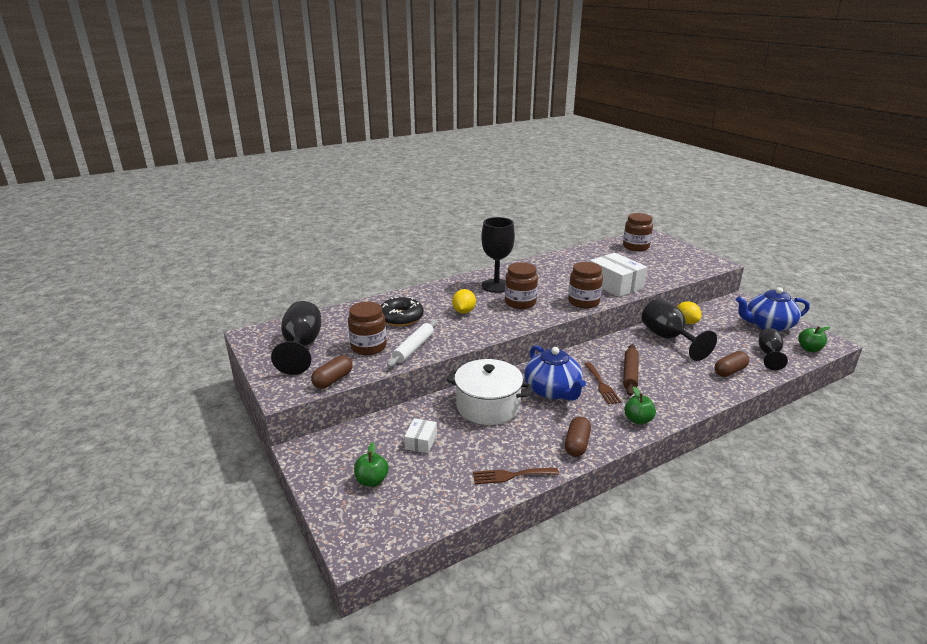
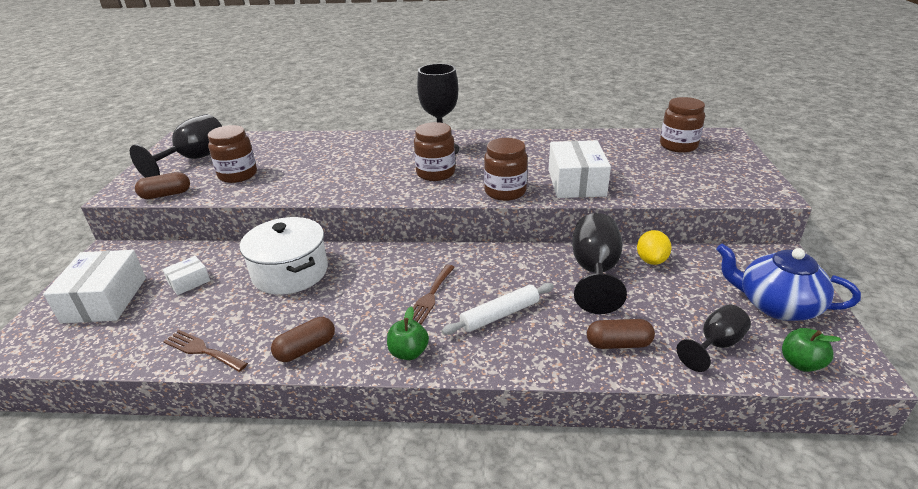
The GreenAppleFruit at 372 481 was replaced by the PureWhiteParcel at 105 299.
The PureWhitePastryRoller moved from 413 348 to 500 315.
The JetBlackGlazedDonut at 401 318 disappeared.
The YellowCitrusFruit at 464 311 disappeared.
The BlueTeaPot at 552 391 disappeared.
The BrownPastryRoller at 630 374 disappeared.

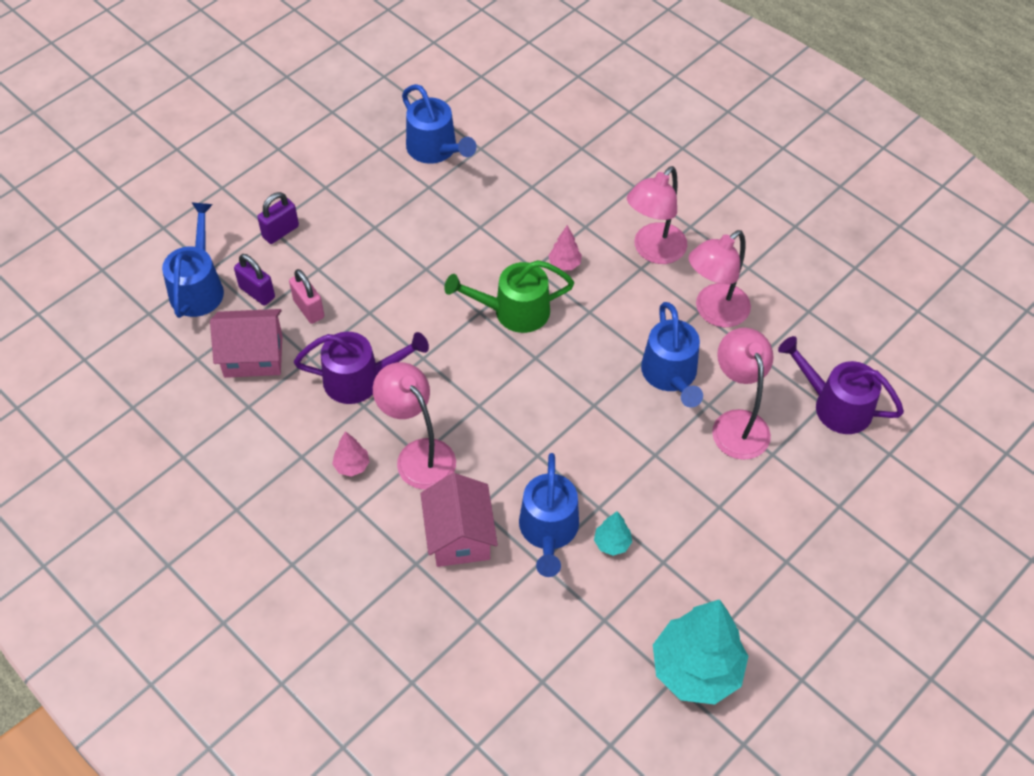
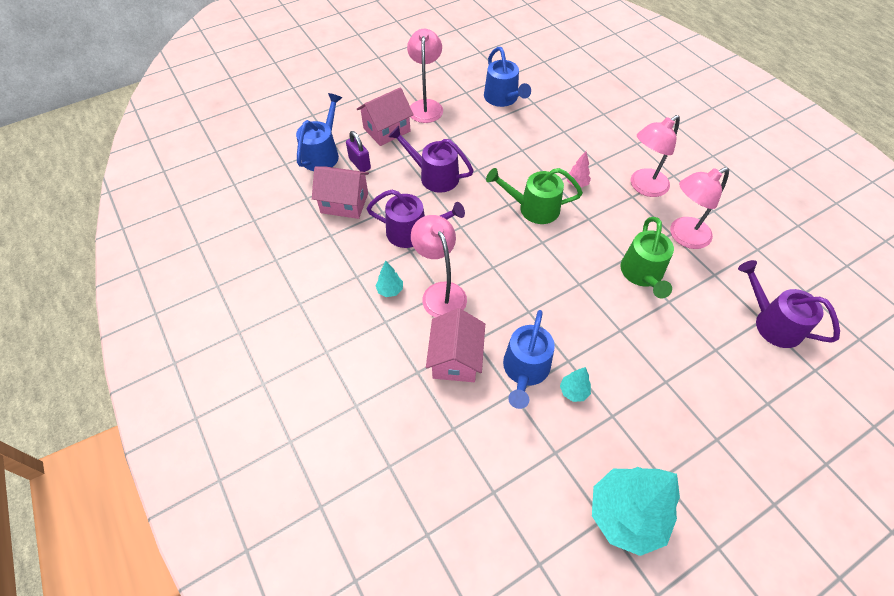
The VioletLock at 280 231 was replaced by the RosePinkHouse at 387 130.
The RosePinkFirTree at 352 466 became the TealFirTree at 390 290.
The VioletWateringCan at 434 176 appeared.
The RosePinkDeskLamp moved from 737 423 to 426 106.
The BlueWateringCan at 671 375 became the GreenWateringCan at 642 274.
The RosePinkLock at 309 309 disappeared.

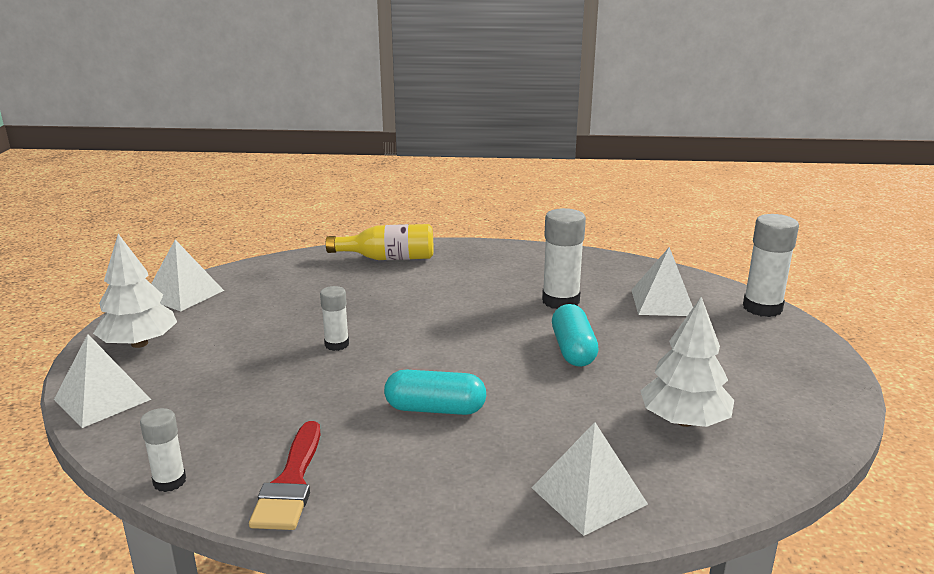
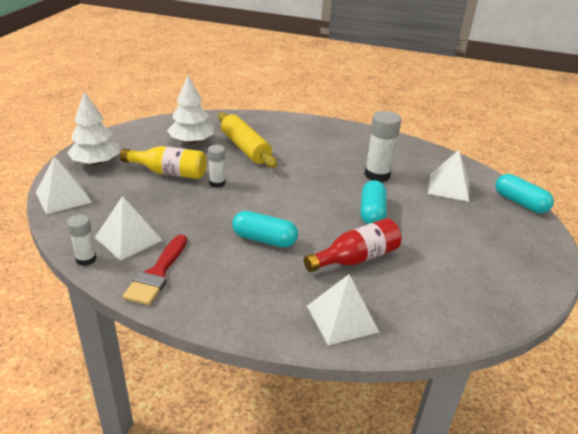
The PureWhiteSolidPyramid moved from 184 294 to 128 238.
The YellowDrinkBottle moved from 388 258 to 169 173.
The PureWhiteFirTree moved from 684 421 to 191 141.
The YellowPastryRoller at 245 148 appeared.
The CrimsonDrinkBottle at 356 258 appeared.
The PureWhiteGlueStick at 762 308 was replaced by the TealCapsule at 520 203.

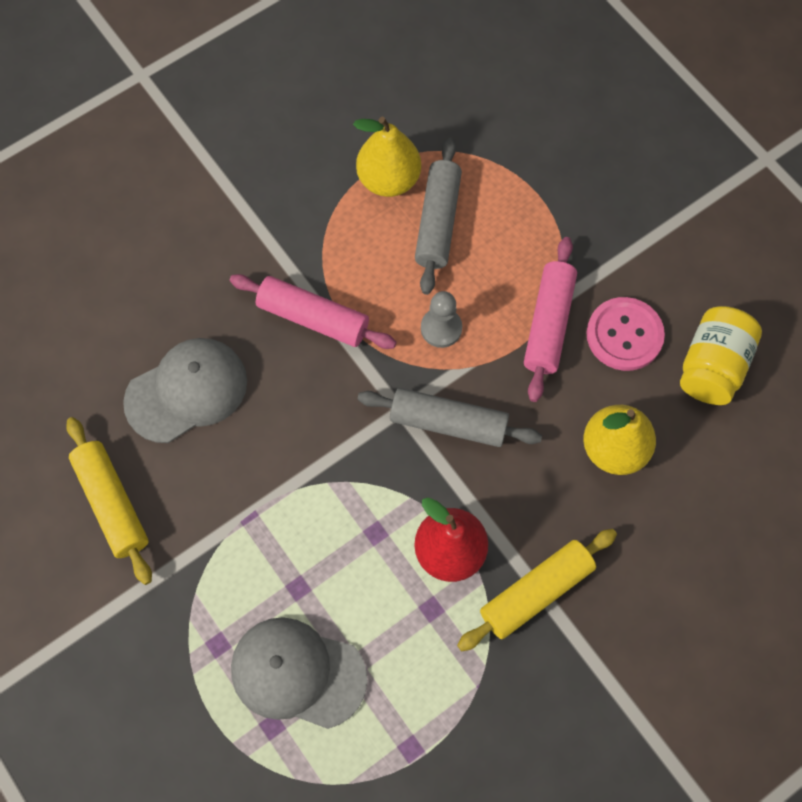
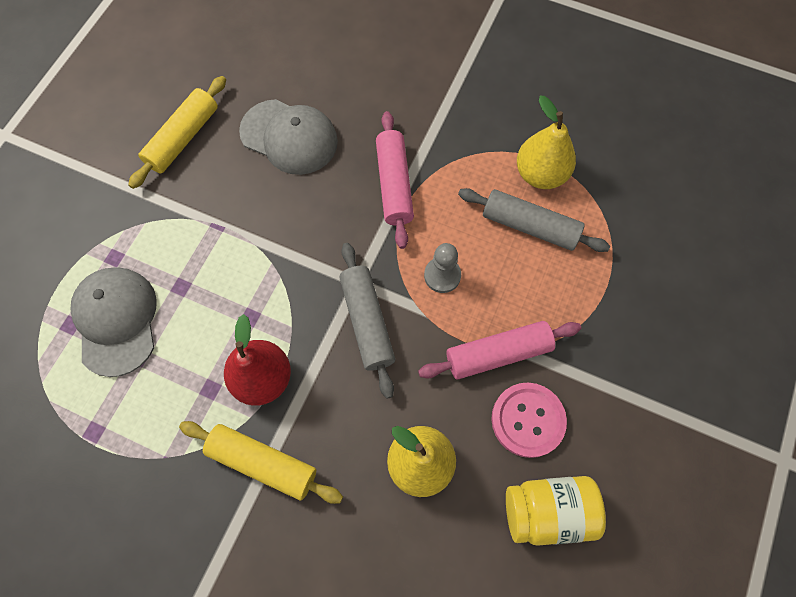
The AshGreyPastryRoller at 438 222 turned 45 degrees clockwise.

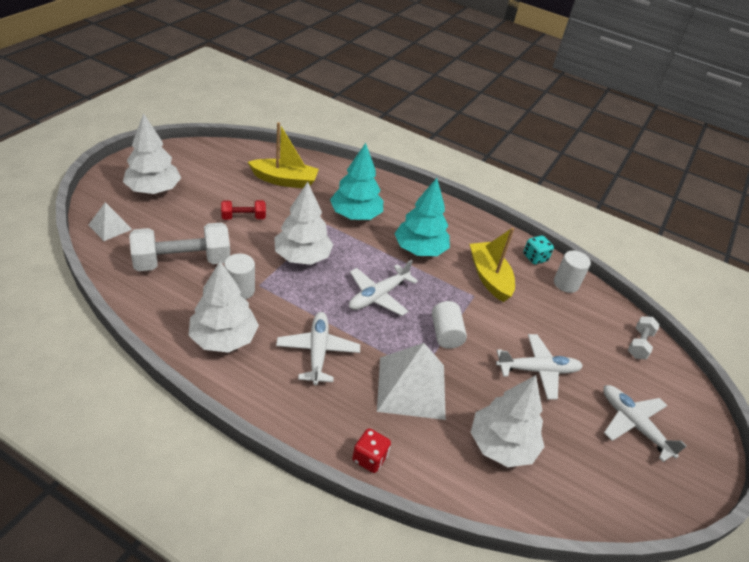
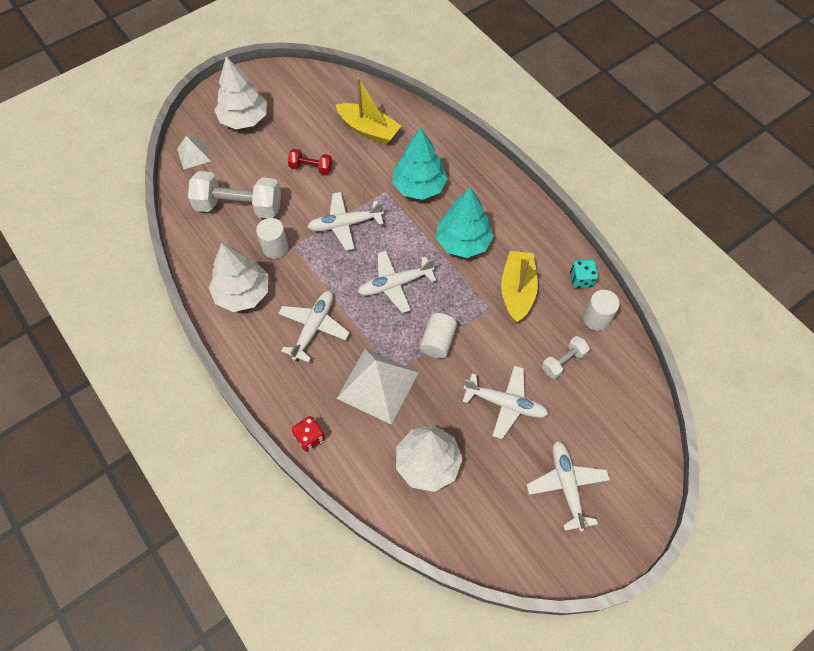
The PureWhiteFirTree at 302 257 was replaced by the PureWhiteAeroplane at 345 224.
The PureWhiteDumbbell moved from 639 344 to 563 361.

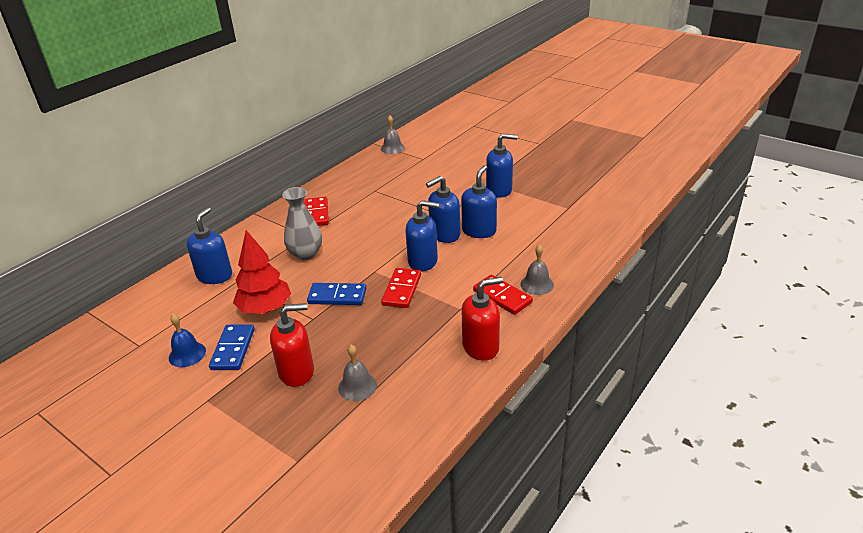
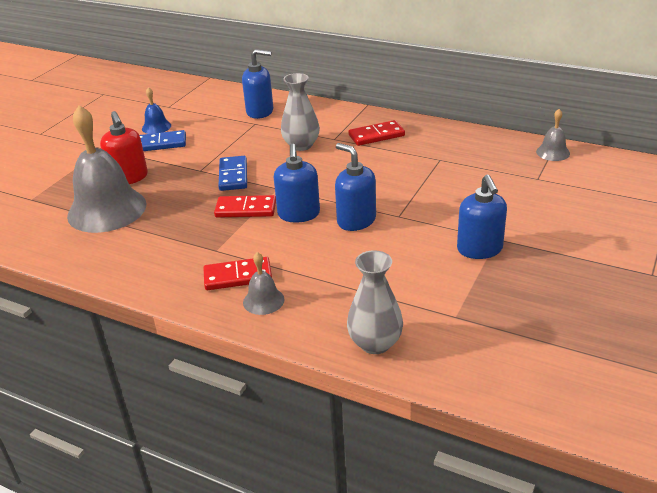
The AshGreyHandBell at 357 386 changed to 2.24 times the size.
The CrimsonDominoPiece at 502 296 turned 45 degrees clockwise.
The AshGreyVase at 375 343 appeared.
The CrimsonFirTree at 265 308 disappeared.
The BlueSoapDispenser at 479 231 disappeared.
The CrimsonSoapDispenser at 481 347 disappeared.

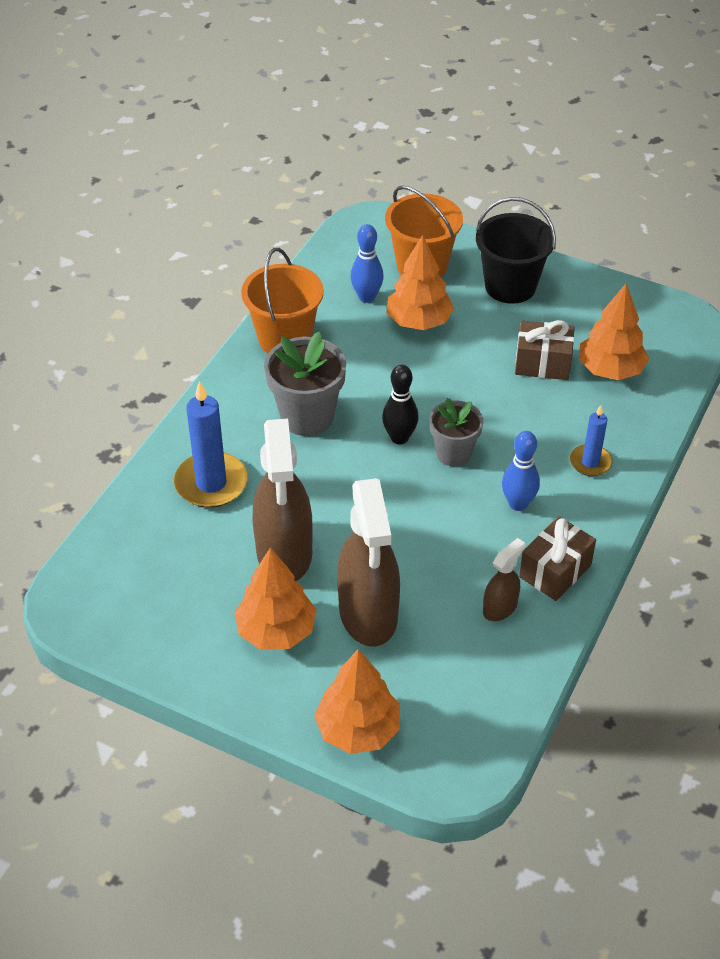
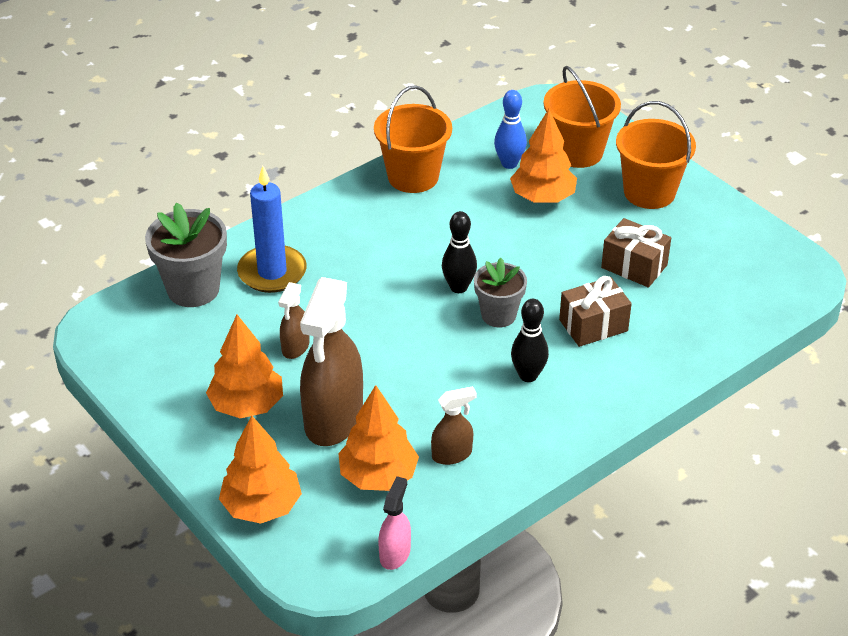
The AshGreyPlantPot moved from 307 417 to 193 289.
The BrownSprayBottle at 284 553 changed to 0.48 times the size.
The OrangeFirTree moved from 610 370 to 378 476.
The RosePinkSprayBottle at 395 553 appeared.
The BlueBowlingPin at 518 504 became the JetBlackBowlingPin at 528 375.
The BrownGift moved from 555 571 to 593 325.
The JetBlackSandBucket at 510 286 became the OrangeSandBucket at 649 192.
The BlueWaxCandle at 590 462 disappeared.

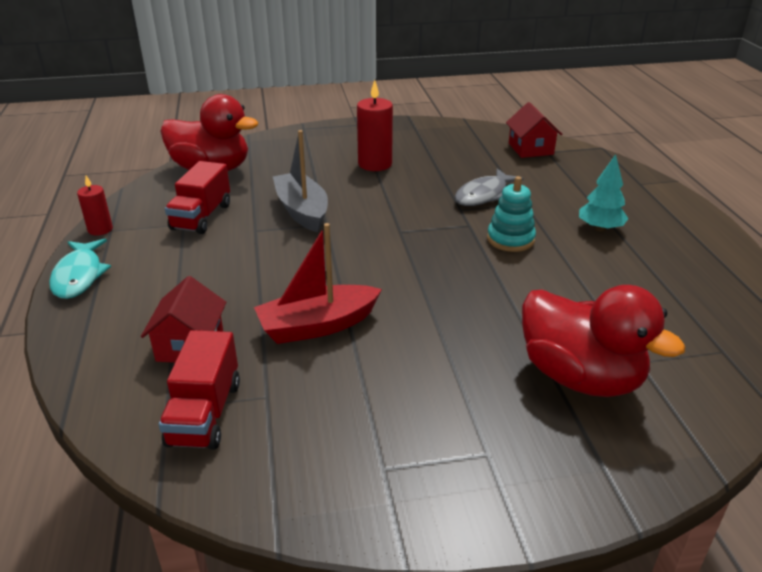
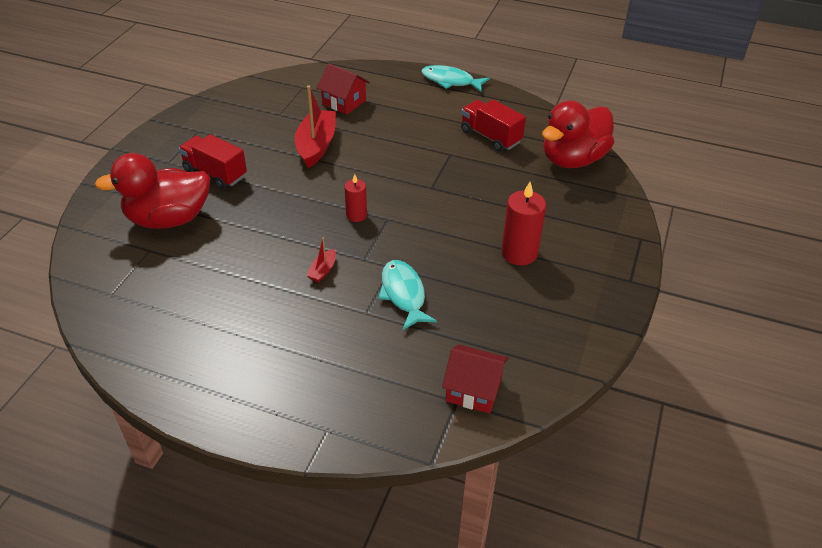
The CrimsonToyTruck moved from 205 413 to 215 173.
The TealRingStacker at 510 239 was replaced by the CrimsonSailboat at 323 270.
The CrimsonWaxCandle moved from 100 229 to 356 215.
The AshGreyToyFish at 484 195 became the TealToyFish at 403 294.
The AshGreySailboat at 302 211 disappeared.
The TealFirTree at 600 228 disappeared.

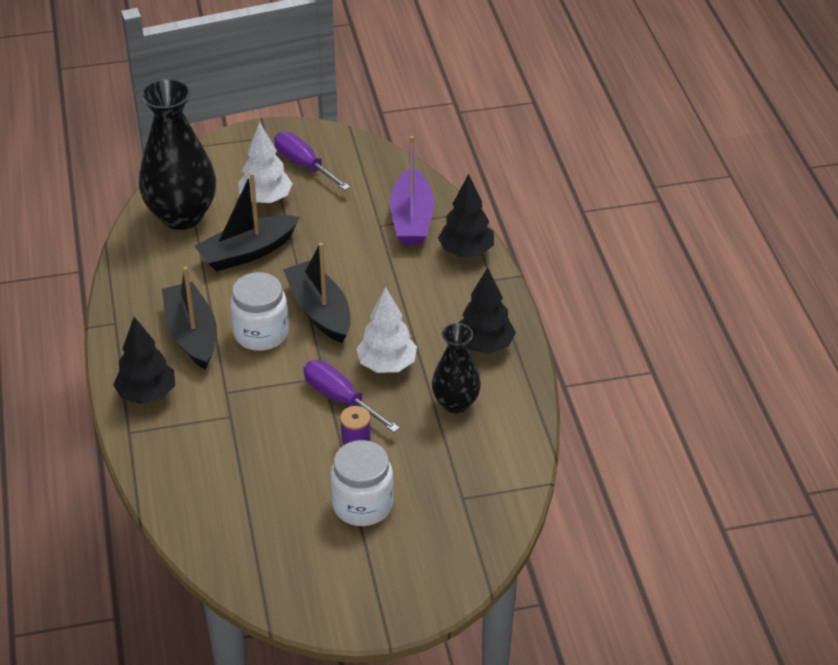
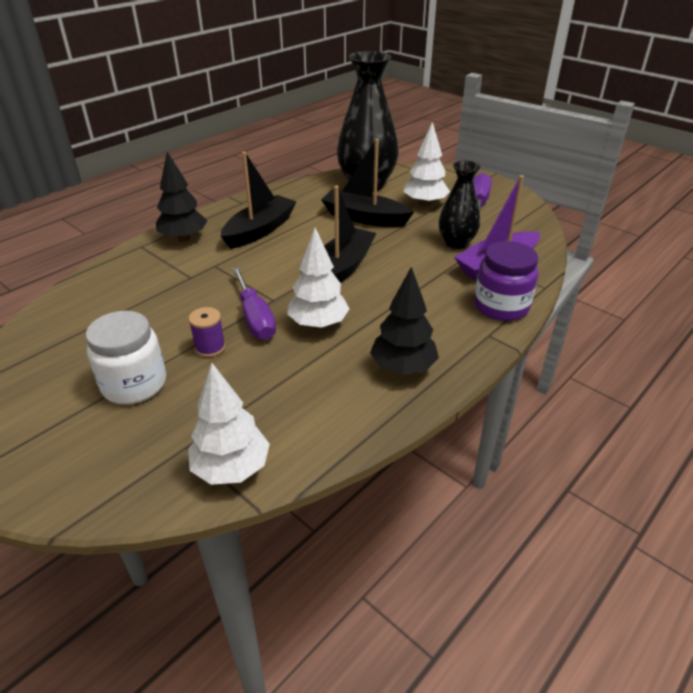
The PureWhiteFirTree at 231 469 appeared.
The VioletHandScrewdriver at 340 399 turned 150 degrees clockwise.
The JetBlackVase moved from 455 403 to 456 243.
The JetBlackFirTree at 466 251 was replaced by the VioletPreserveJar at 501 306.
The PureWhitePreserveJar at 261 333 disappeared.

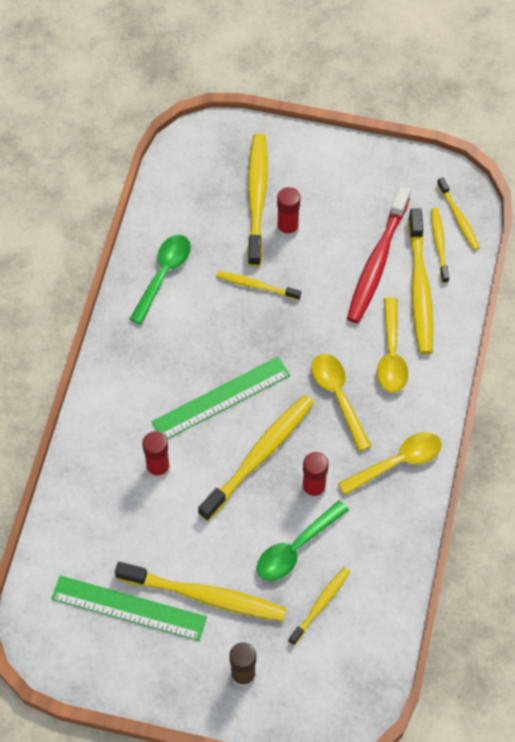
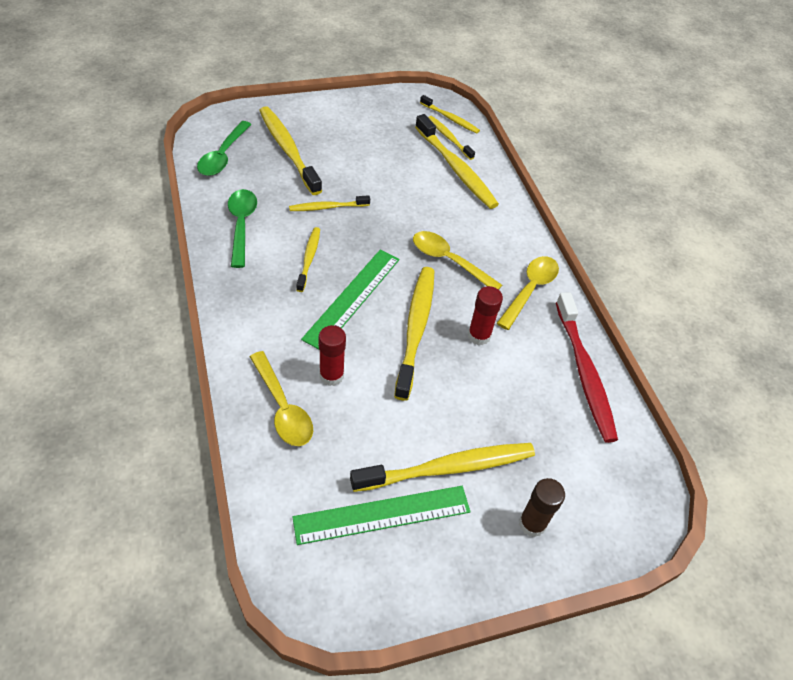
The GreenTablespoon moved from 296 548 to 223 156.
The YellowTablespoon moved from 391 355 to 283 408.
The YellowDentalBrush moved from 320 605 to 309 258.
The CrimsonDentalBrush moved from 377 262 to 584 373.
The CrimsonGlueStick at 287 229 disappeared.

